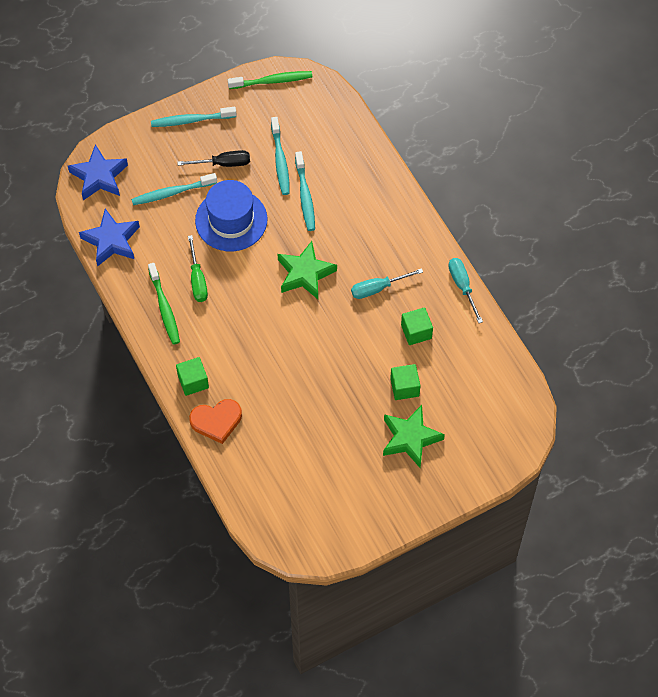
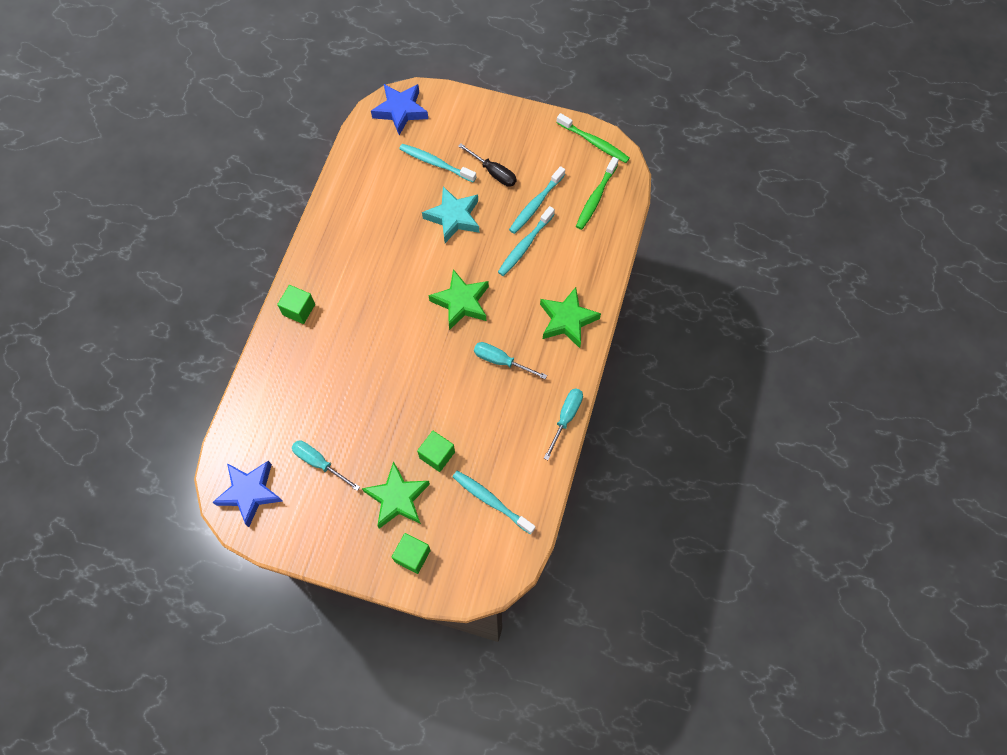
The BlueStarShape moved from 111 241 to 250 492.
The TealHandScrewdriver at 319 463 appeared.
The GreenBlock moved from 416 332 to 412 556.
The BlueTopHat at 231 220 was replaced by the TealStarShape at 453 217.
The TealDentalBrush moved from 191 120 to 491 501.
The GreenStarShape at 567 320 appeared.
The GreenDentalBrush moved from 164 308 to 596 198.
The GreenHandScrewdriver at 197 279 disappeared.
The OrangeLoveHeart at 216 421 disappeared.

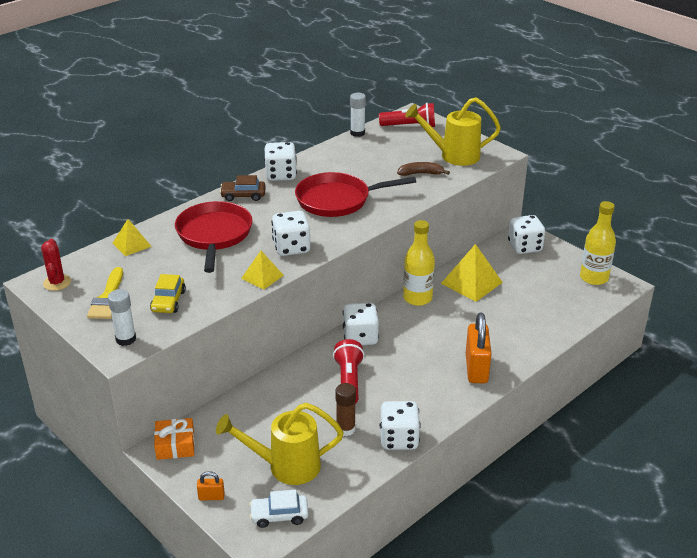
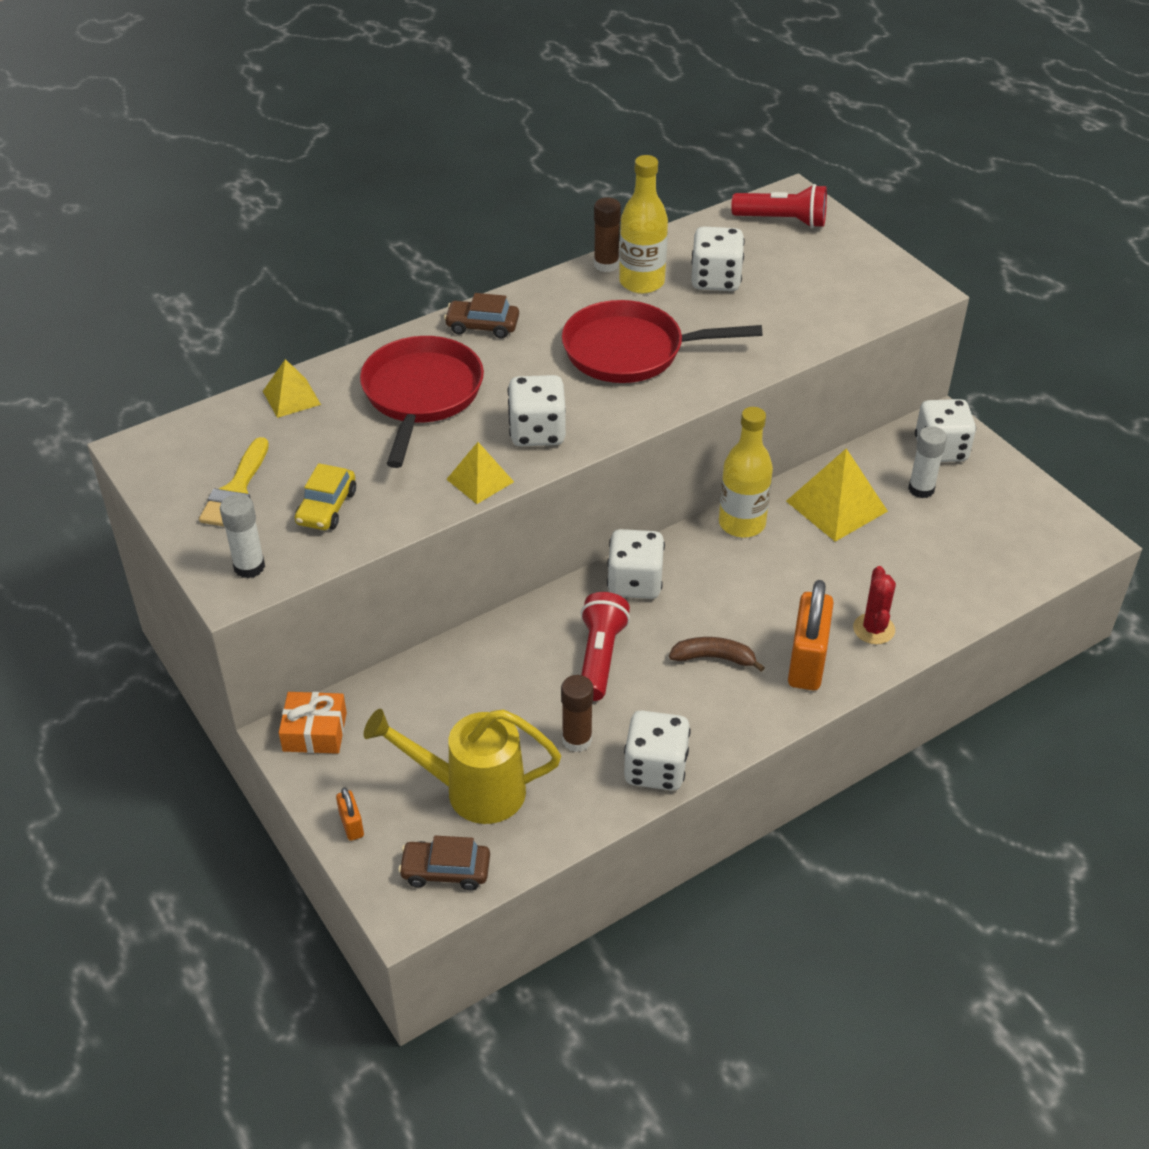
The OrangeLock at 211 497 turned 60 degrees clockwise.
The PureWhiteAutomobile at 279 515 became the BrownAutomobile at 445 871.
The BrownGlueStick at 606 264 appeared.
The YellowDrinkBottle moved from 594 278 to 641 282.
The BrownBanana moved from 421 173 to 714 658.
The PureWhiteGameDie moved from 281 175 to 715 280.
The CrimsonSaguaroCactus moved from 57 282 to 873 629.
The PureWhiteGlueStick moved from 357 133 to 921 489.
The YellowWateringCan at 453 156 disappeared.

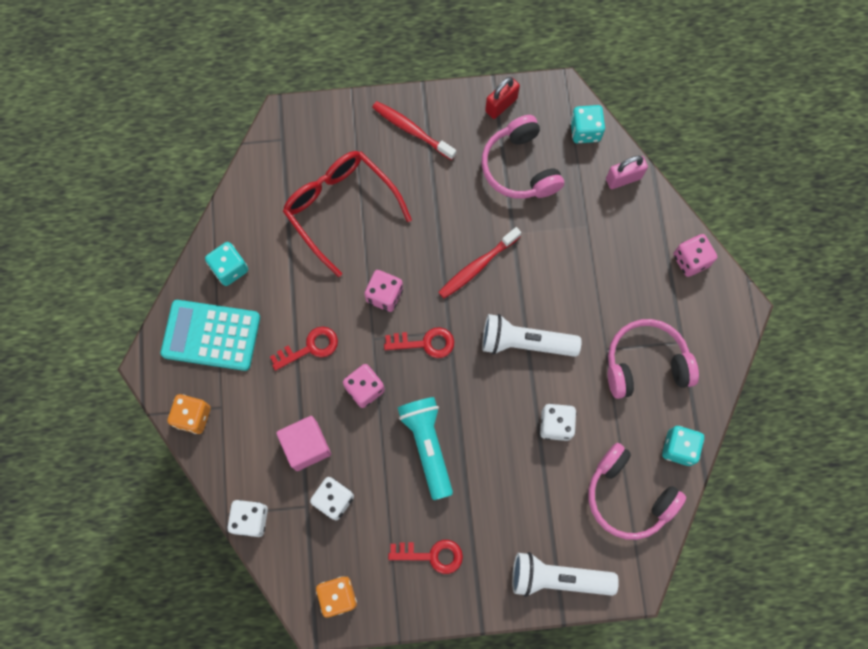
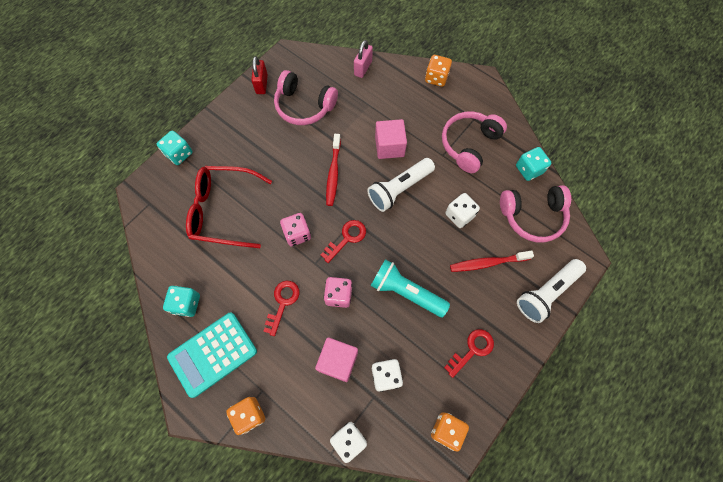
The TealGameDie moved from 585 131 to 179 154.
The RosePinkBlock at 389 146 appeared.
The RosePinkGameDie at 690 260 became the OrangeGameDie at 436 78.
The CrimsonDentalBrush moved from 412 130 to 487 263.

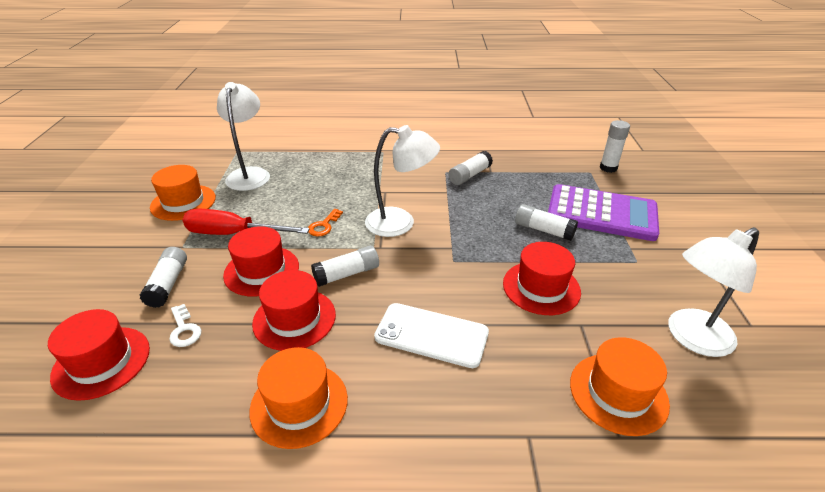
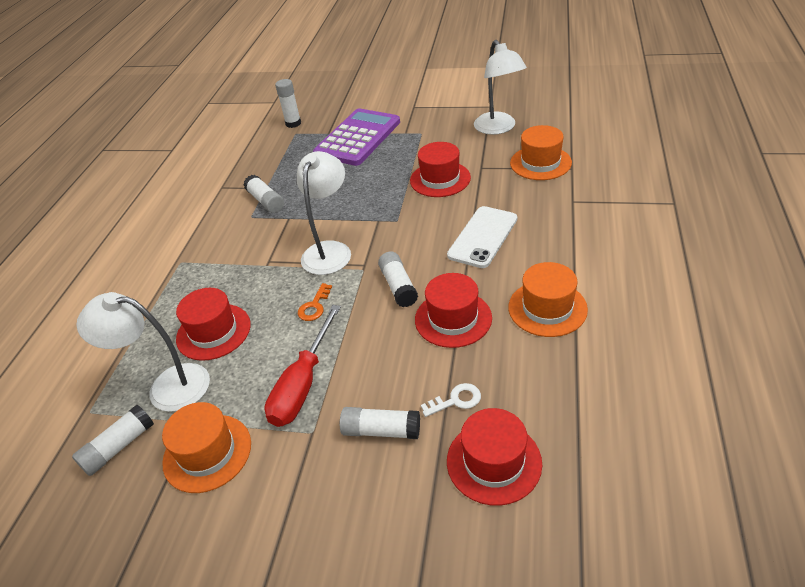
The PureWhiteGlueStick moved from 543 230 to 118 447.
The CrimsonTopHat moved from 261 271 to 213 332.
The OrangeKey at 324 226 turned 75 degrees clockwise.

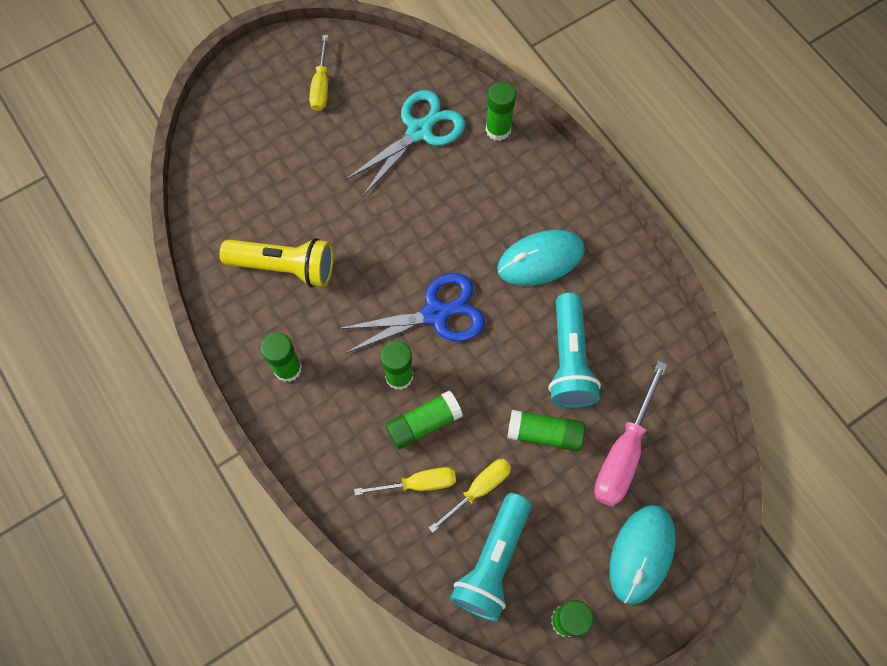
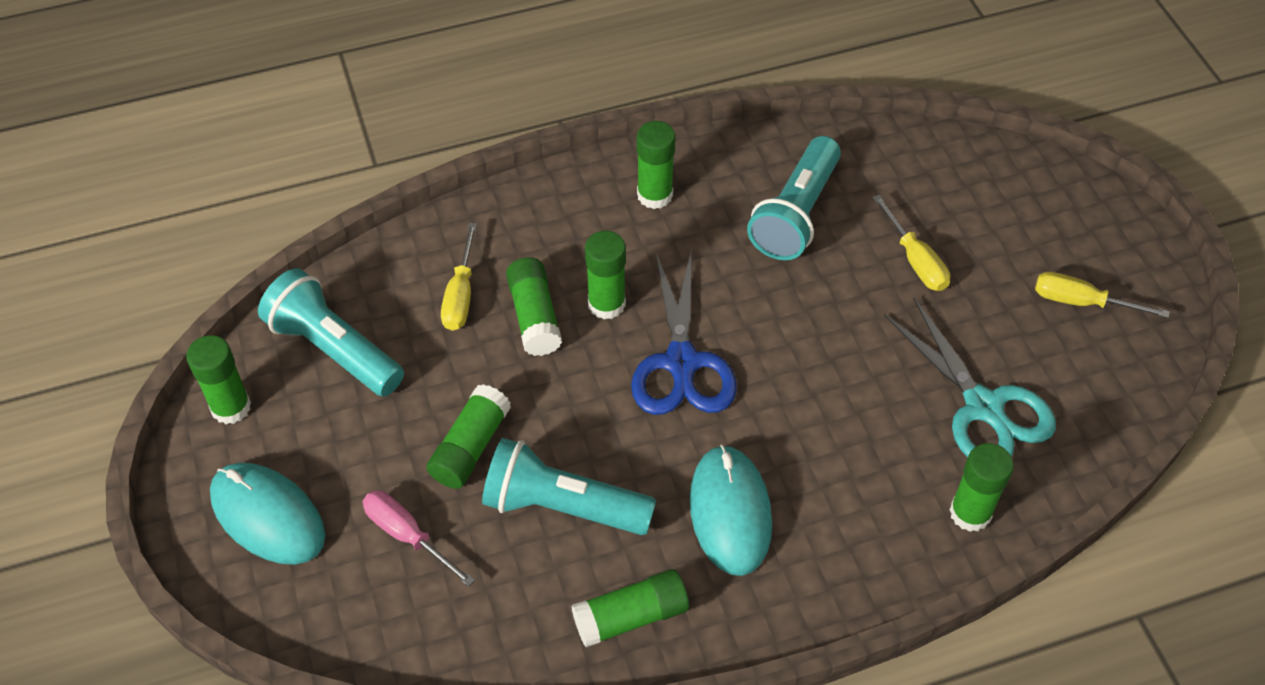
The RosePinkHandScrewdriver at 623 452 changed to 0.64 times the size.
The GreenGlueStick at 631 616 appeared.
The YellowFlashlight at 285 267 became the TealFlashlight at 795 214.
The YellowHandScrewdriver moved from 479 489 to 915 260.

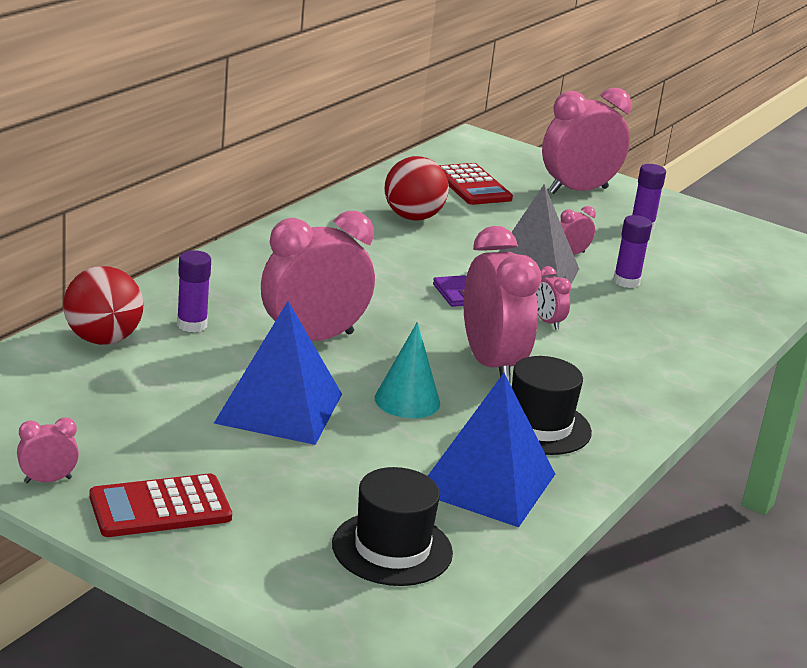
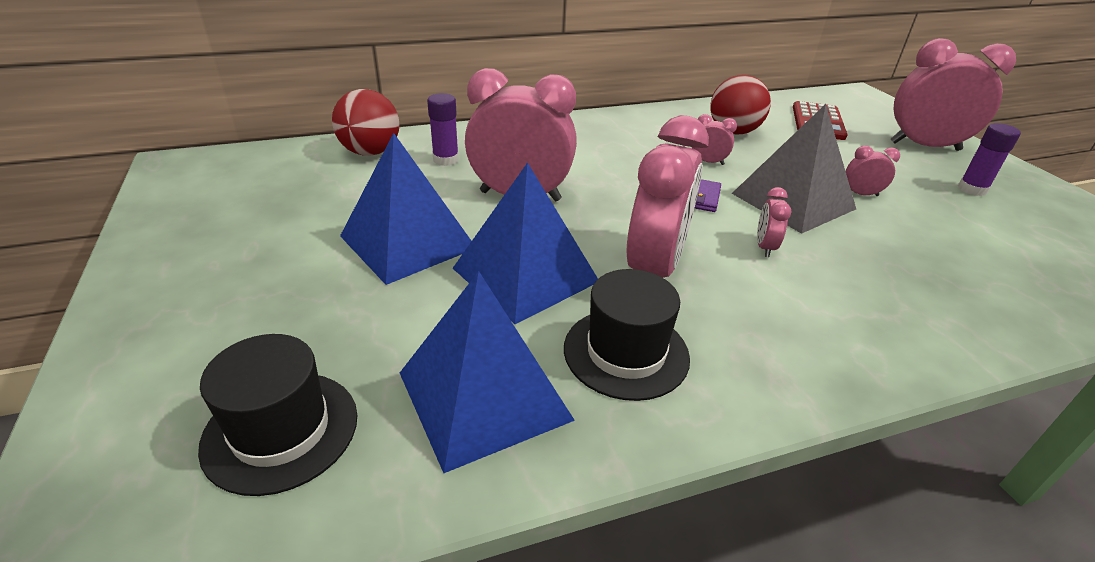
The TealConeShape at 407 400 was replaced by the BlueSolidPyramid at 525 274.
The RosePinkClock moved from 47 480 to 708 162.
The CrimsonPocketCalculator at 160 508 disappeared.
The VioletGlueStick at 626 282 disappeared.

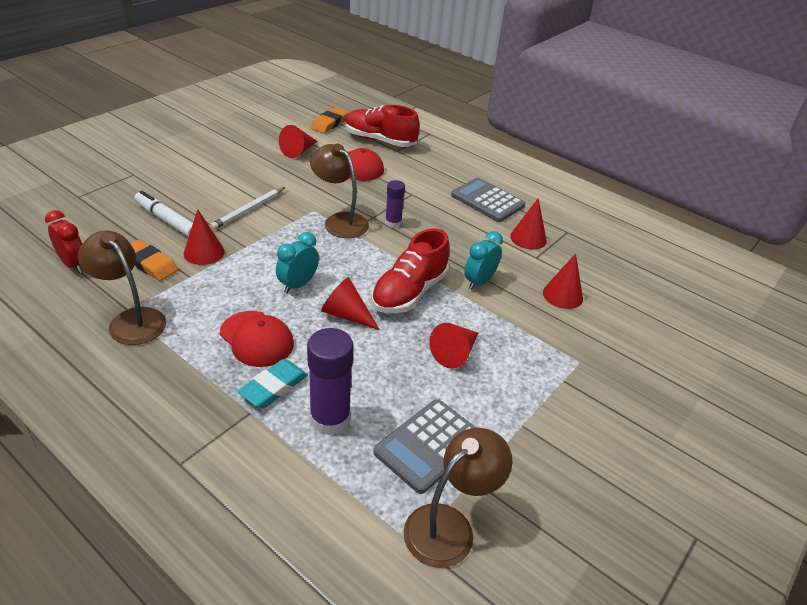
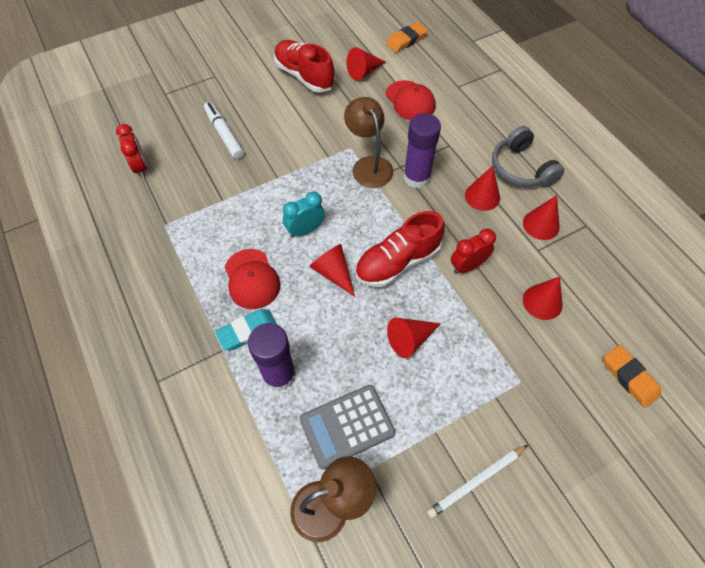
The CrimsonSneaker moved from 379 140 to 304 76.
The VioletGlueStick at 393 223 changed to 1.72 times the size.
The PureWhiteWoodenPencil moved from 248 210 to 476 481.
The TealClock at 479 282 became the CrimsonClock at 467 266.
The CrimsonConeShape moved from 204 252 to 482 196.
The AshGreyPocketCalculator at 487 201 was replaced by the AshGreyOverEarHeadphones at 521 168.
The OrangePencilEraser moved from 150 264 to 629 377.
The BrownDeskLamp at 131 320 disappeared.

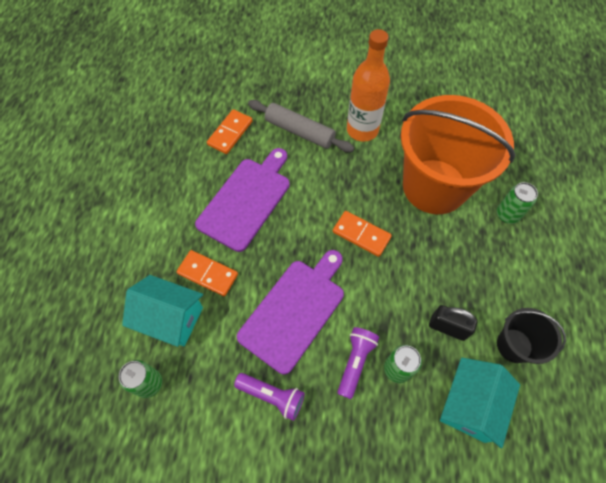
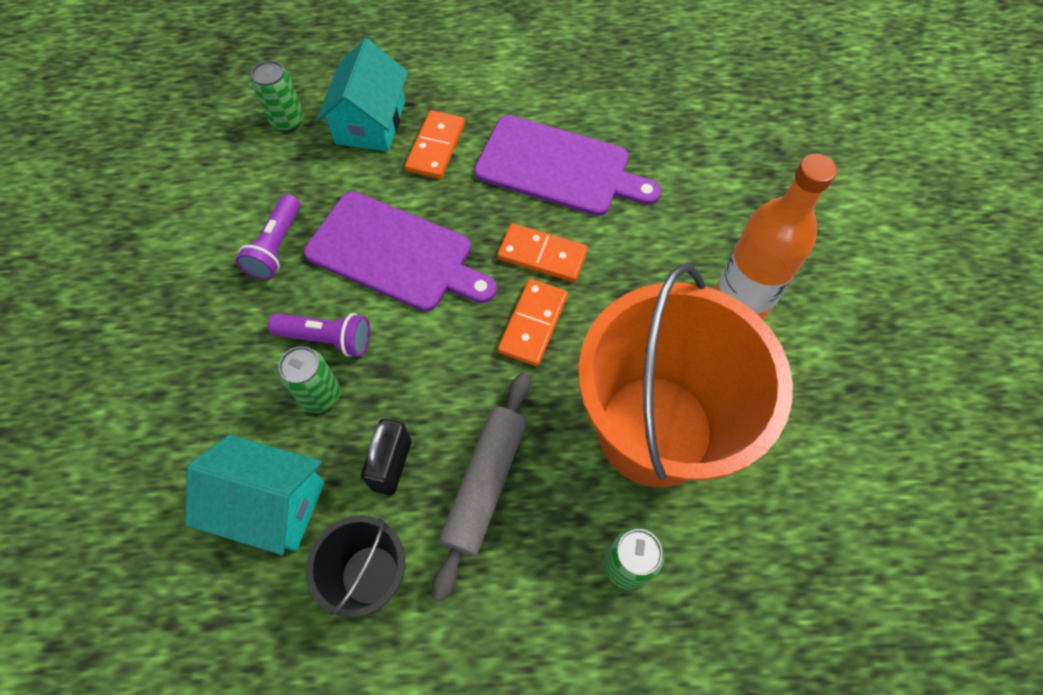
The AshGreyPastryRoller moved from 300 131 to 485 484.
The OrangeDominoPiece moved from 230 133 to 542 255.

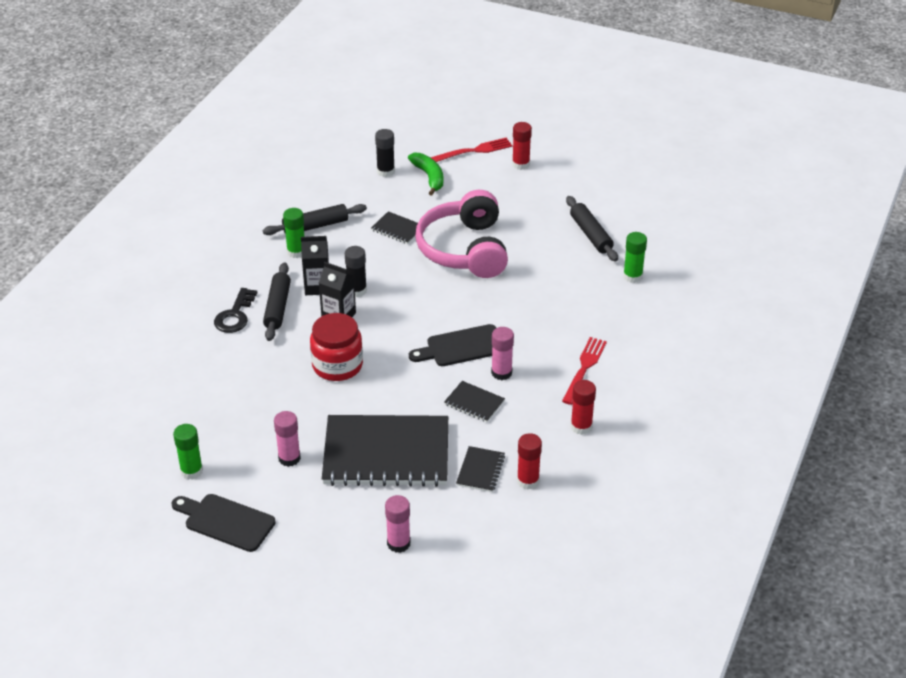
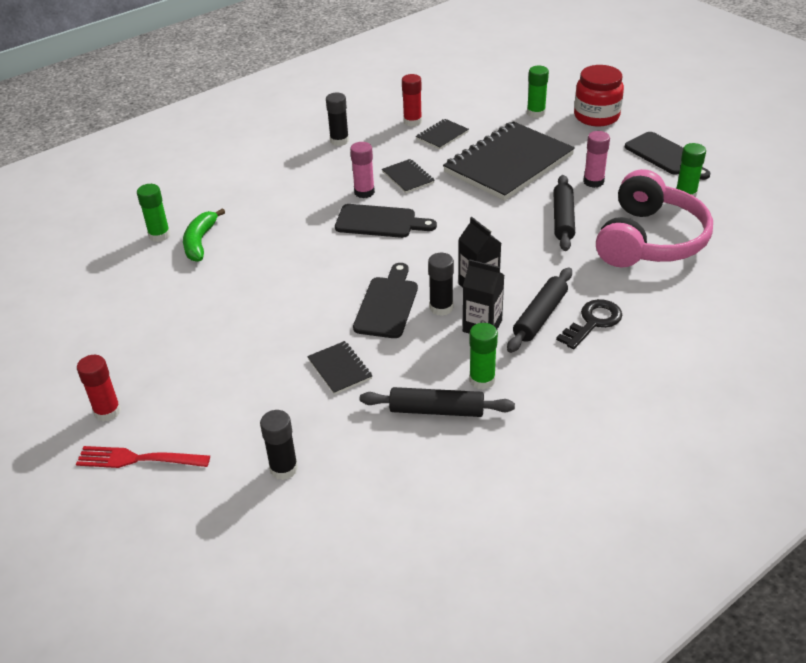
The GreenBanana moved from 429 177 to 200 242.
The CrimsonGlueStick at 581 427 became the JetBlackGlueStick at 339 141.
The JetBlackBreadBoard at 387 304 appeared.
The JetBlackNotebook at 386 454 turned 75 degrees counterclockwise.
The RosePinkGlueStick at 398 543 became the GreenGlueStick at 536 113.
The JetBlackPastryRoller moved from 591 234 to 563 219.
The CrimsonPreserveJar moved from 337 365 to 596 116.
The RosePinkOverEarHeadphones moved from 464 249 to 649 240.
The CrimsonTableFork at 584 368 disappeared.

